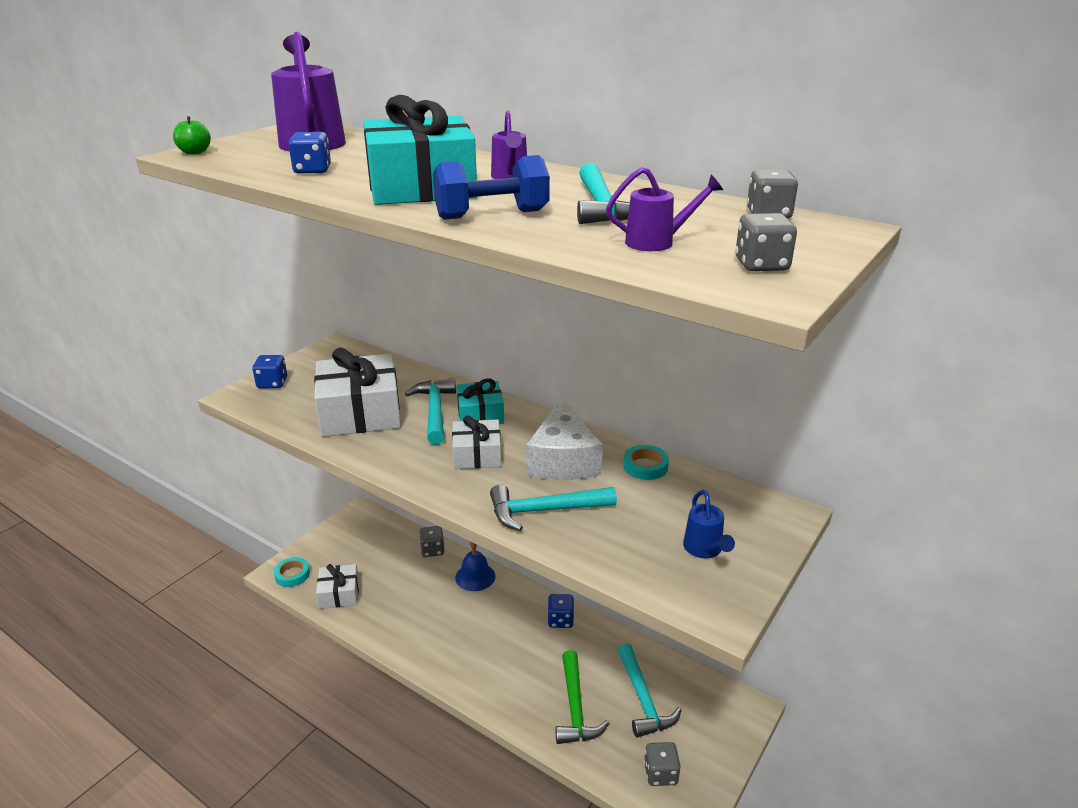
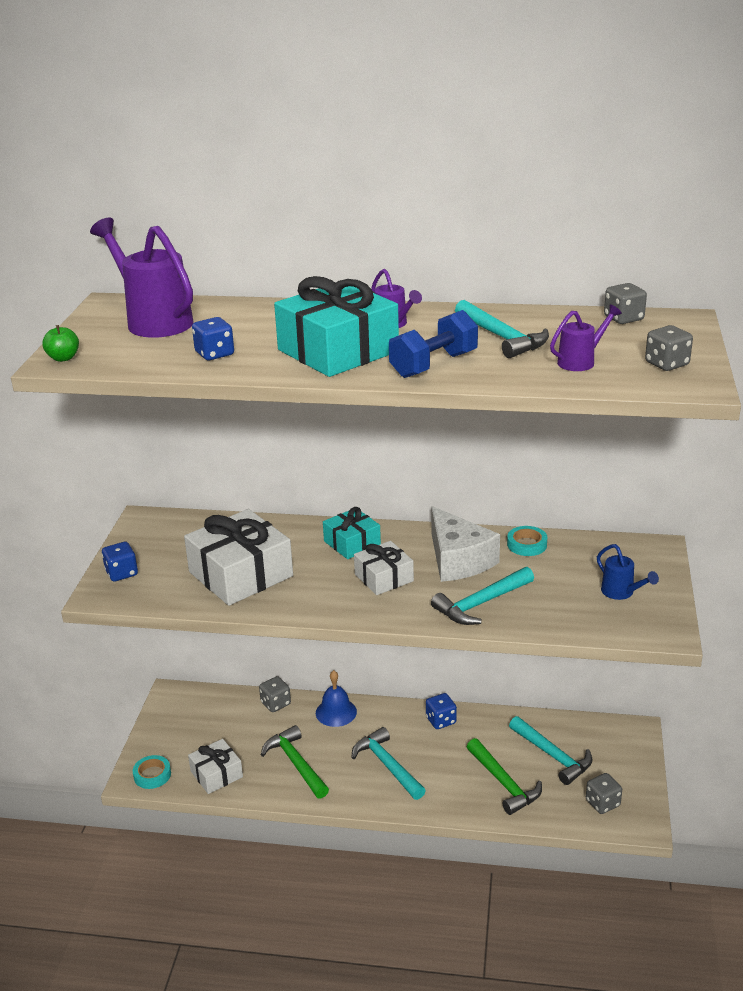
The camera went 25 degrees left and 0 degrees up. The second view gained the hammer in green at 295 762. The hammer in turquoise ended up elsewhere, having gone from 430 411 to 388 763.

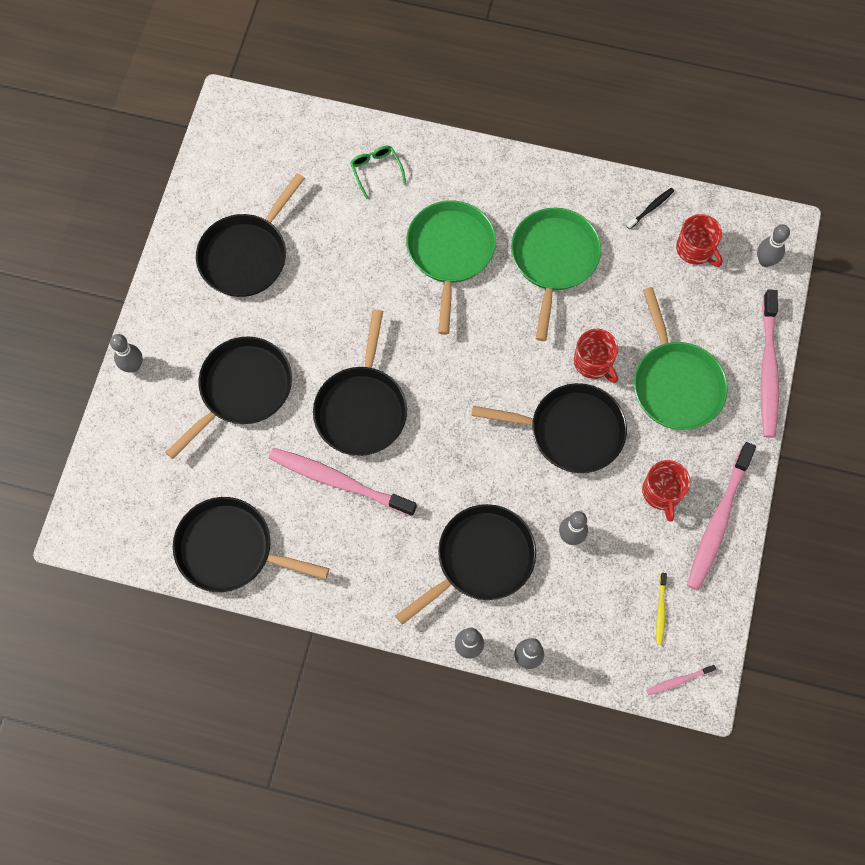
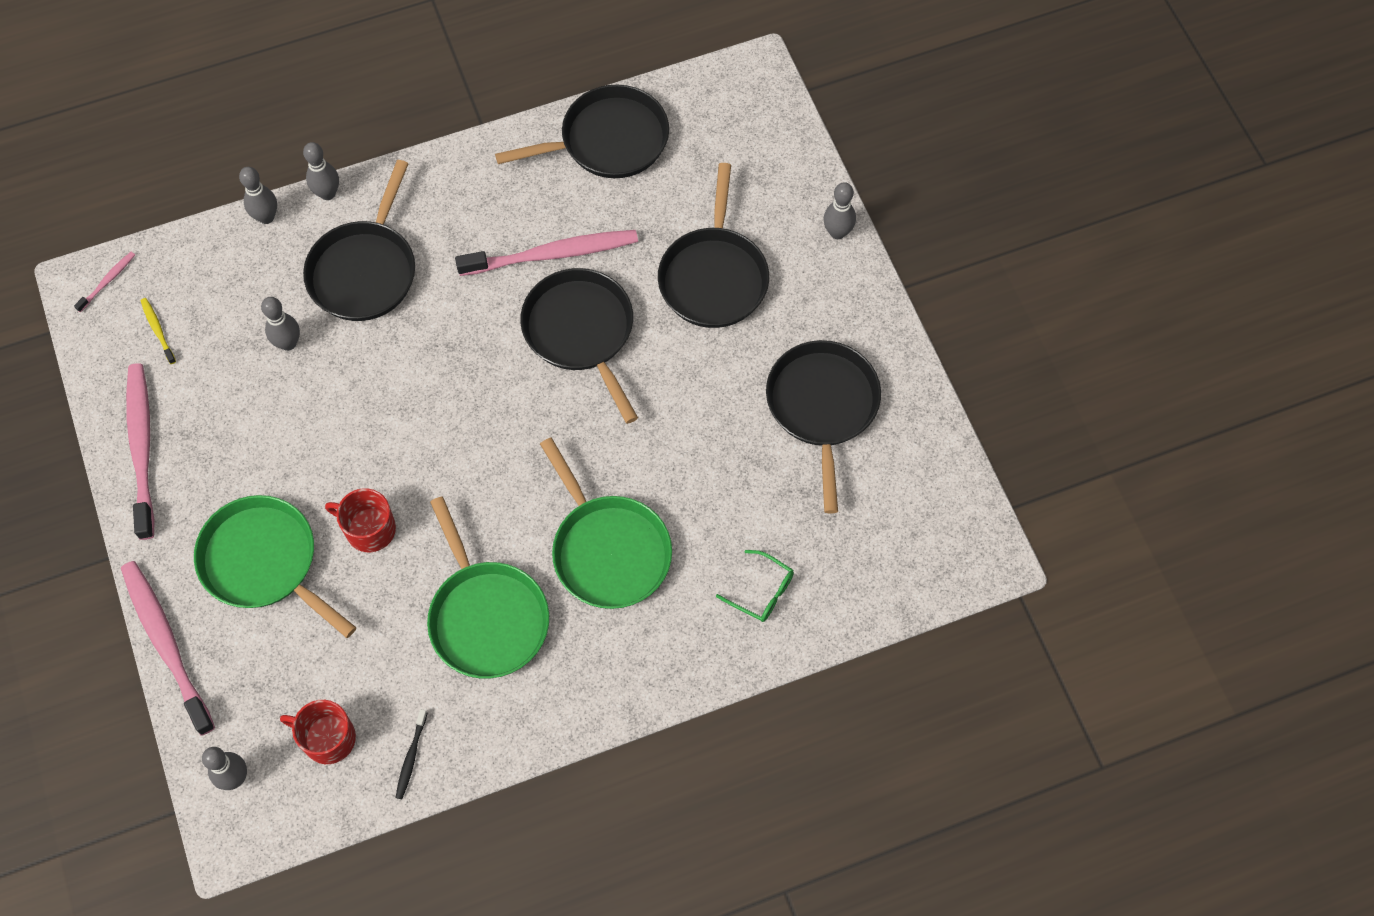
The camera went 145 degrees right and 5 degrees down. The second view lost the pan in black at 549 428. The second view lost the mug in red at 666 491.

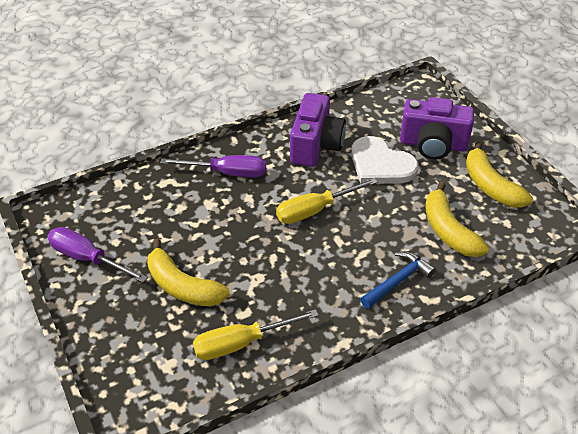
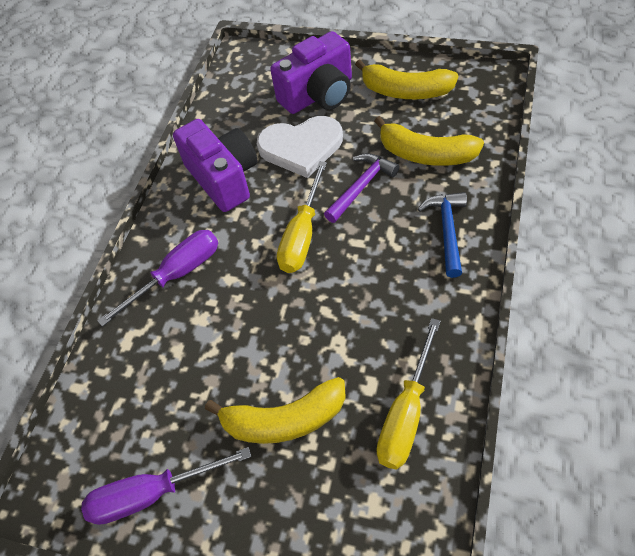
The camera went 40 degrees left and 10 degrees up. The second view gained the hammer in purple at 361 188.

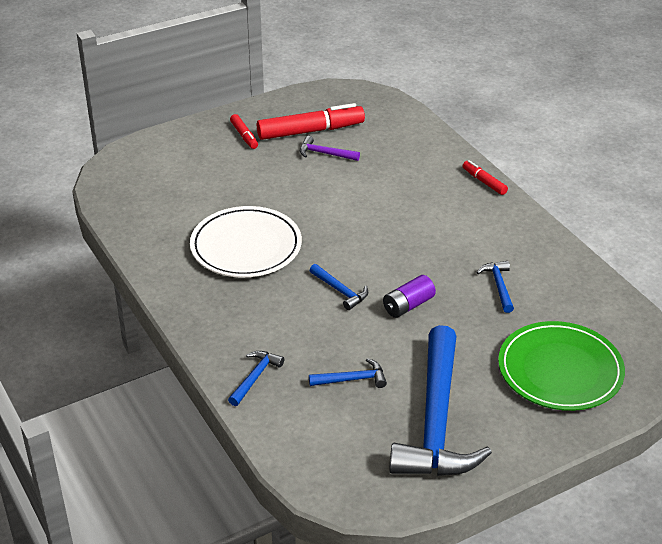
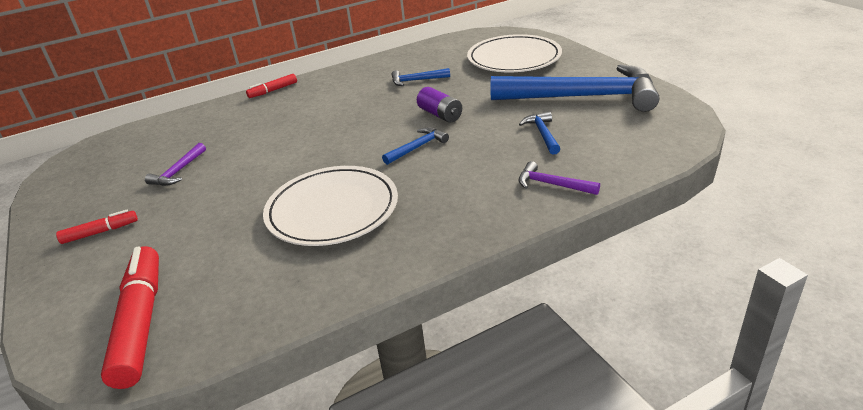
The camera went 85 degrees left and 5 degrees down. The marker in red ended up elsewhere, having gone from 311 121 to 130 317. What was the hammer in blue at 256 378 turned into the hammer in purple at 559 178. What was the plate in green at 561 366 turned into the plate in white at 514 53.

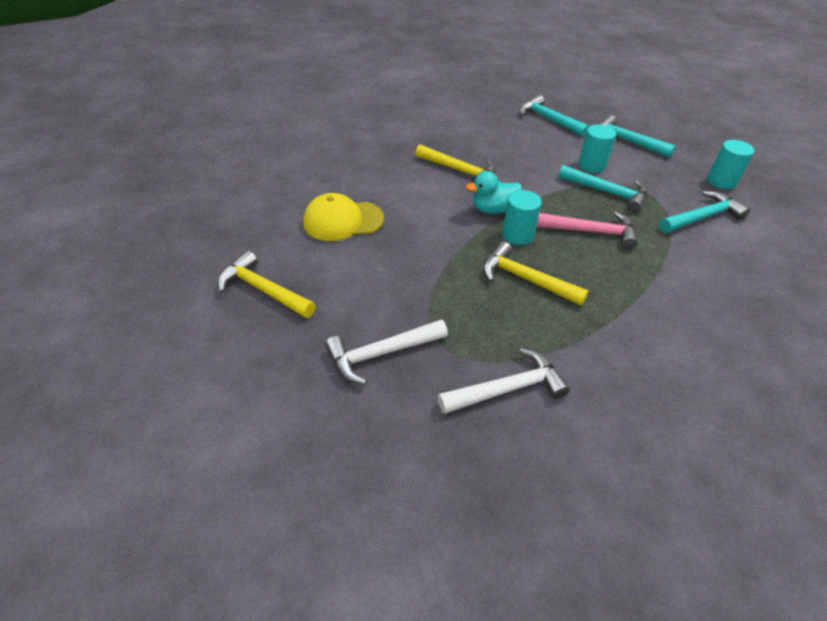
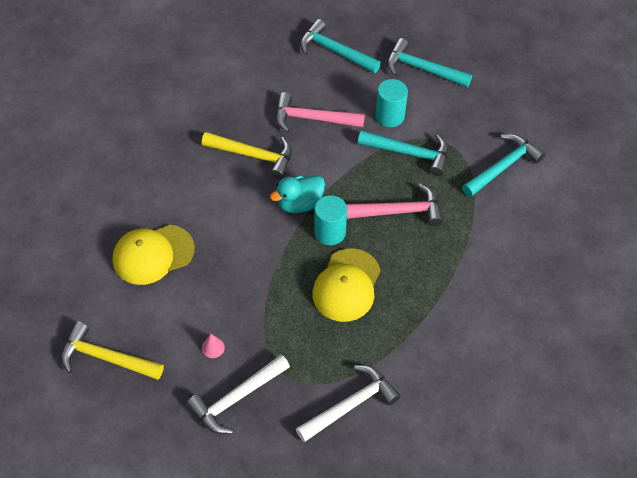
The camera went 15 degrees left and 10 degrees up. The second view lost the cylinder in turquoise at 731 164. The second view gained the cone in pink at 213 346. The second view gained the hammer in pink at 320 112. Where the hammer in yellow stood at 536 273, the cap in yellow came to stand at 346 285.

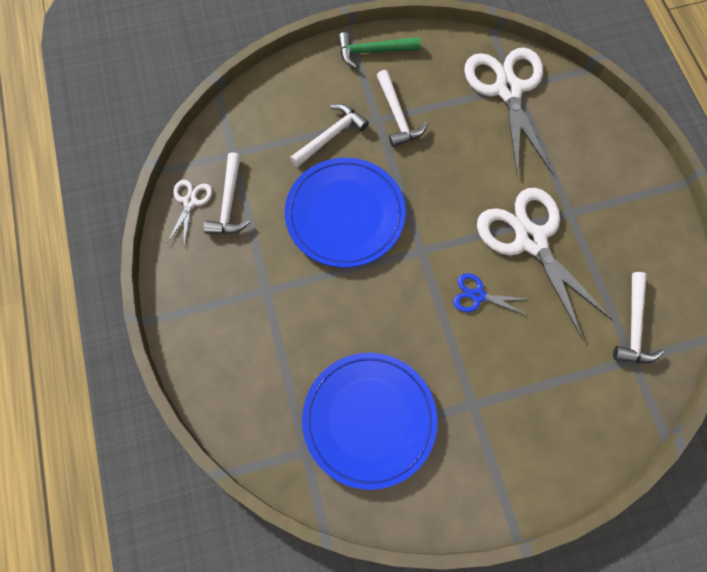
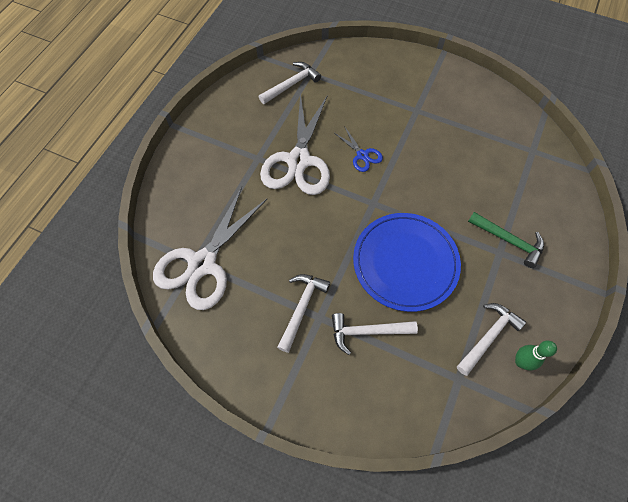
The camera went 140 degrees left and 5 degrees down. The second view lost the plate in blue at 370 421. The hammer in green ended up elsewhere, having gone from 379 50 to 506 240. Where the scissors in white stood at 189 213, the bowling pin in green came to stand at 536 355.

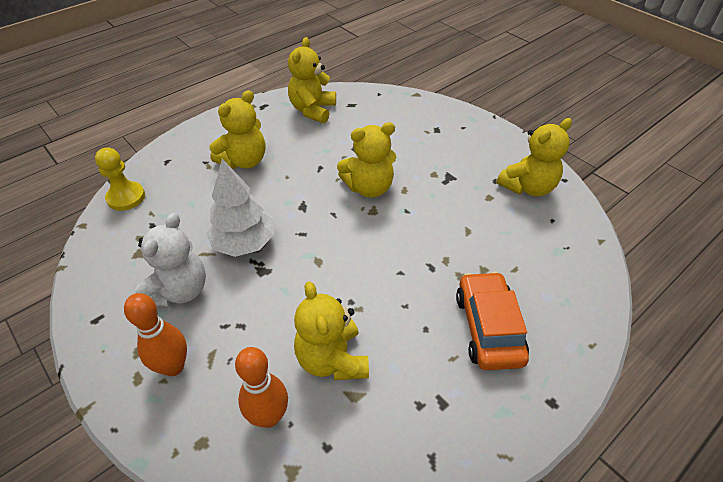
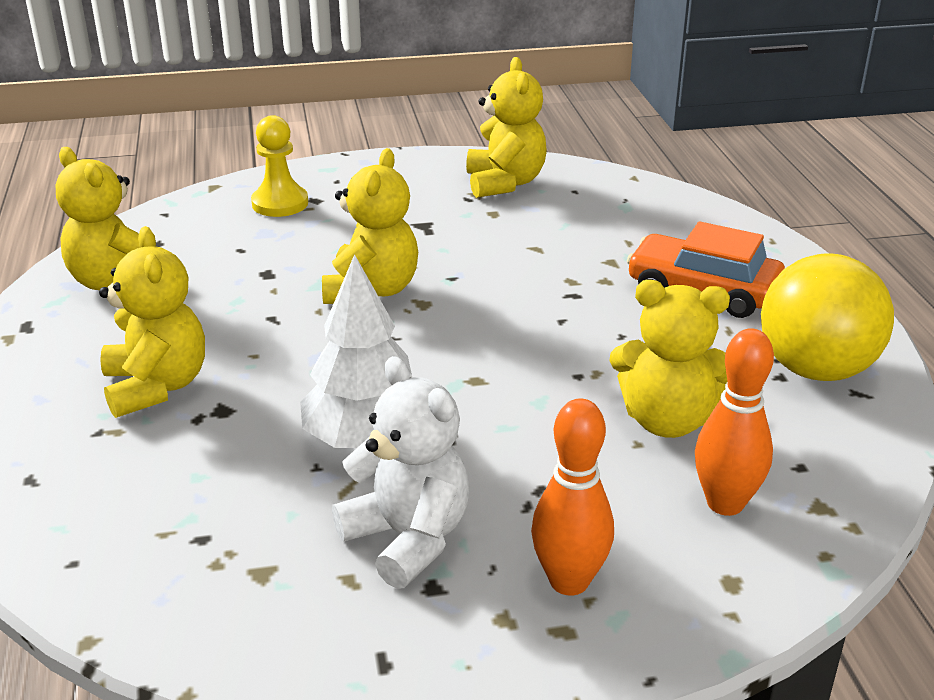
The camera went 60 degrees left and 15 degrees down. The second view gained the ball in yellow at 827 317. The pawn in yellow ended up elsewhere, having gone from 120 179 to 279 166.

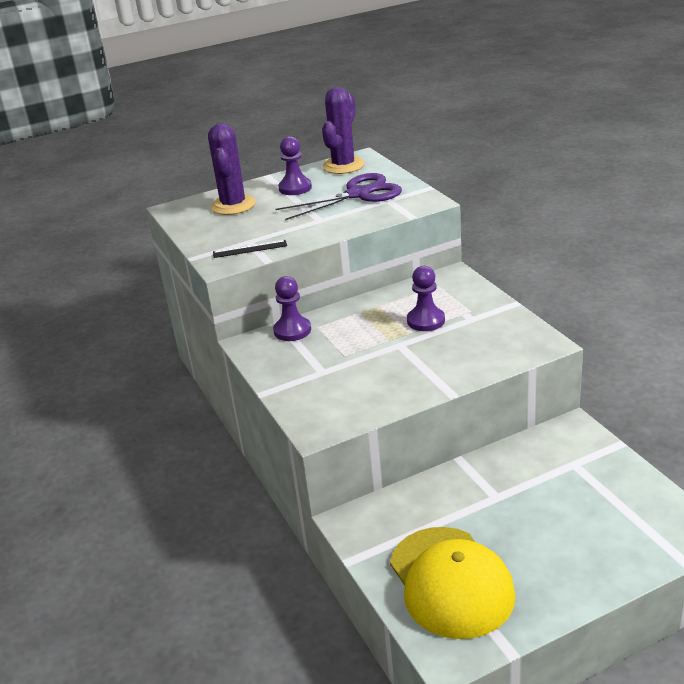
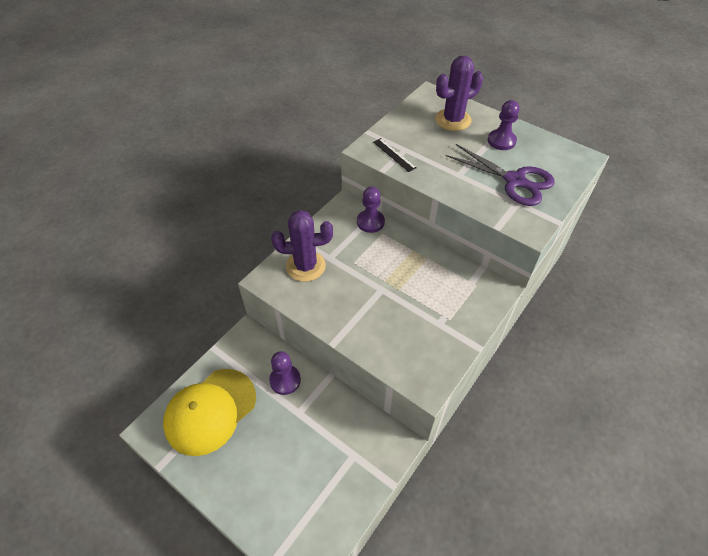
The camera went 60 degrees right and 20 degrees up. The cactus in purple ended up elsewhere, having gone from 343 130 to 302 246. The pawn in purple ended up elsewhere, having gone from 426 298 to 285 373.

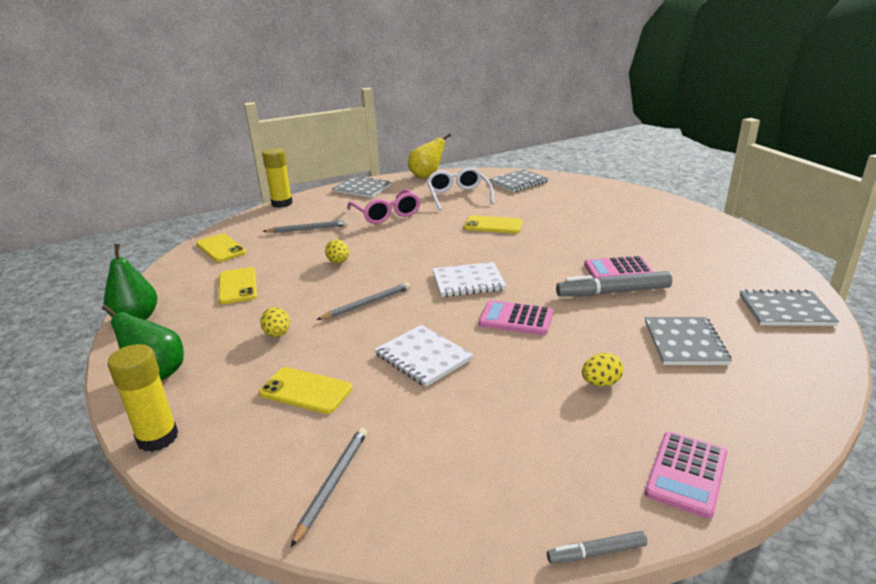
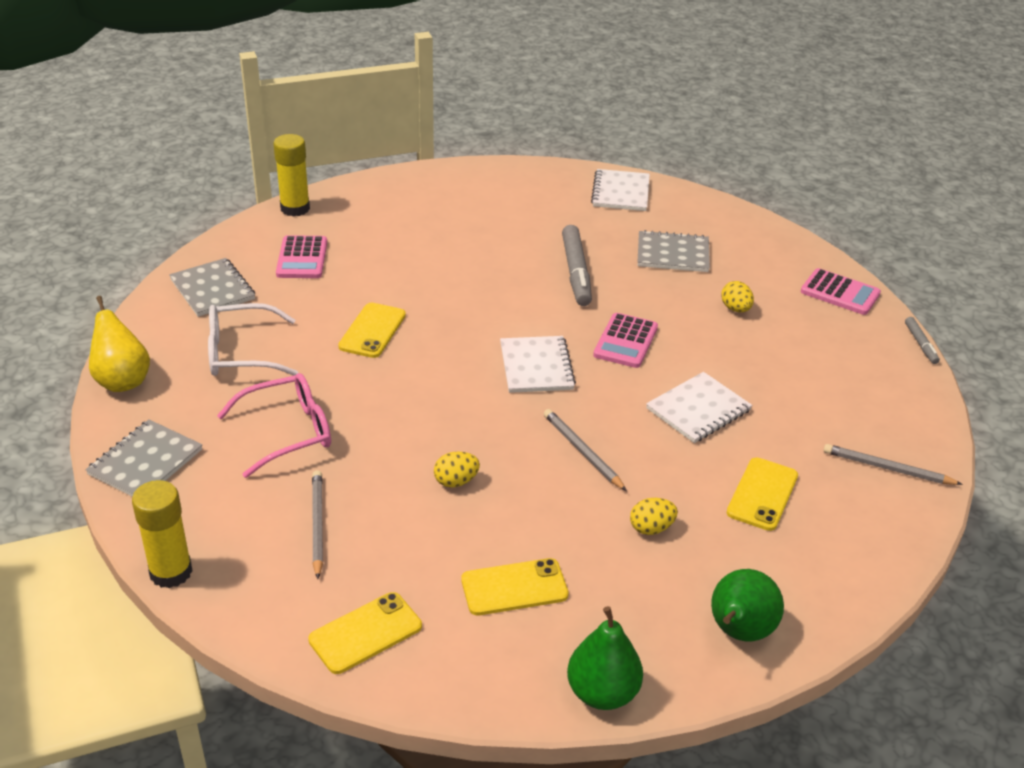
The camera went 90 degrees left and 10 degrees up. The glue stick in yellow ended up elsewhere, having gone from 142 398 to 291 175. The calculator in pink ended up elsewhere, having gone from 619 267 to 301 256. What was the notebook in grey at 789 307 turned into the notebook in white at 620 190.

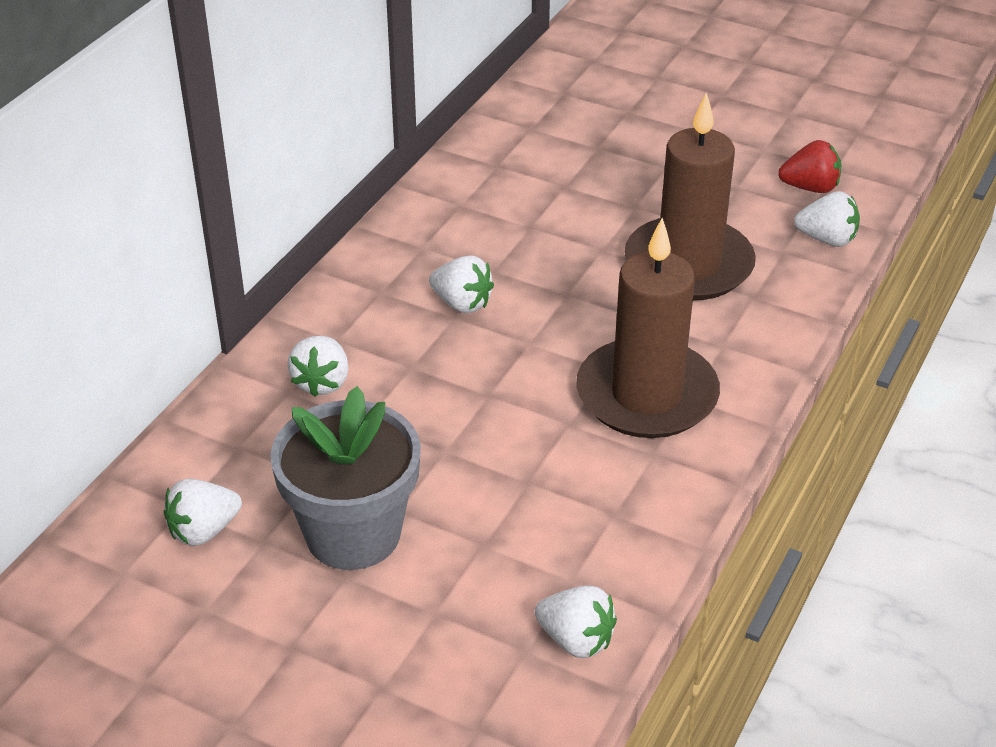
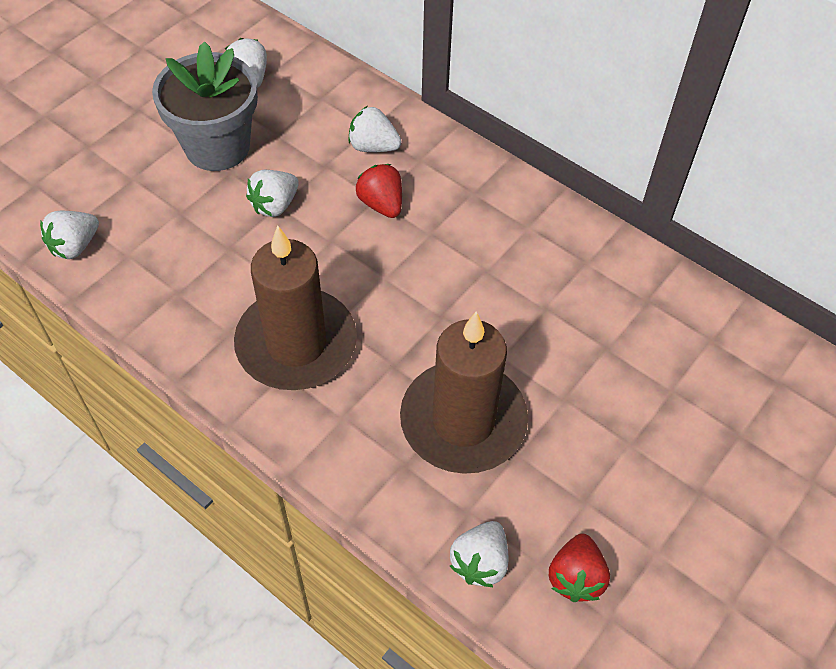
The camera went 100 degrees right and 15 degrees up. The second view gained the strawberry in red at 379 191. The strawberry in white ended up elsewhere, having gone from 461 284 to 272 193.

